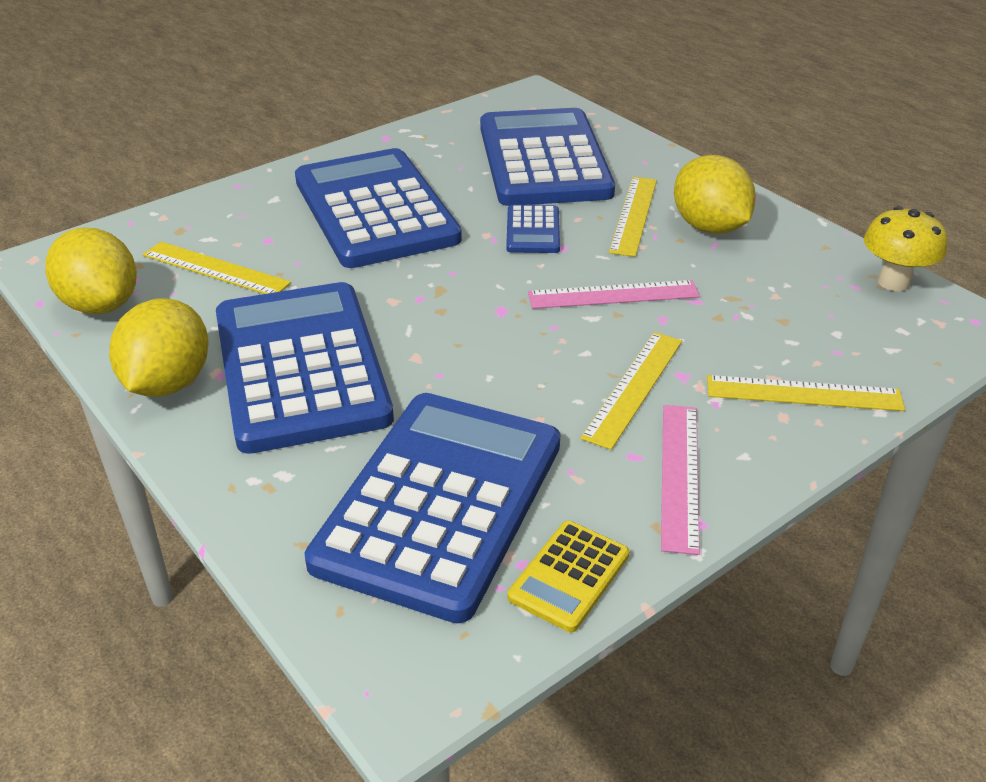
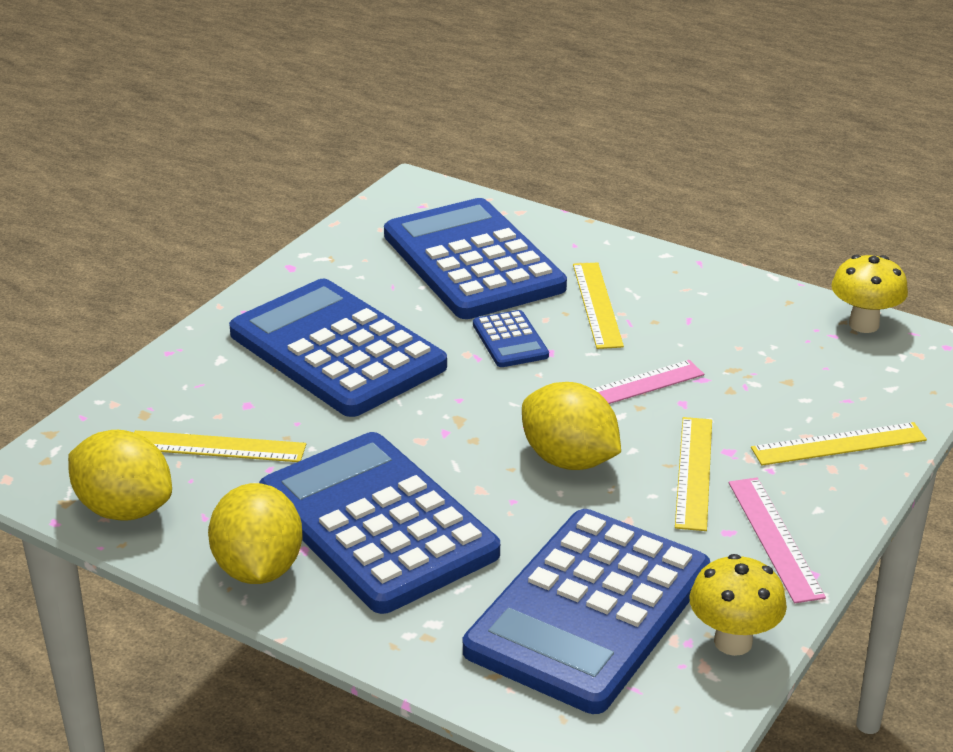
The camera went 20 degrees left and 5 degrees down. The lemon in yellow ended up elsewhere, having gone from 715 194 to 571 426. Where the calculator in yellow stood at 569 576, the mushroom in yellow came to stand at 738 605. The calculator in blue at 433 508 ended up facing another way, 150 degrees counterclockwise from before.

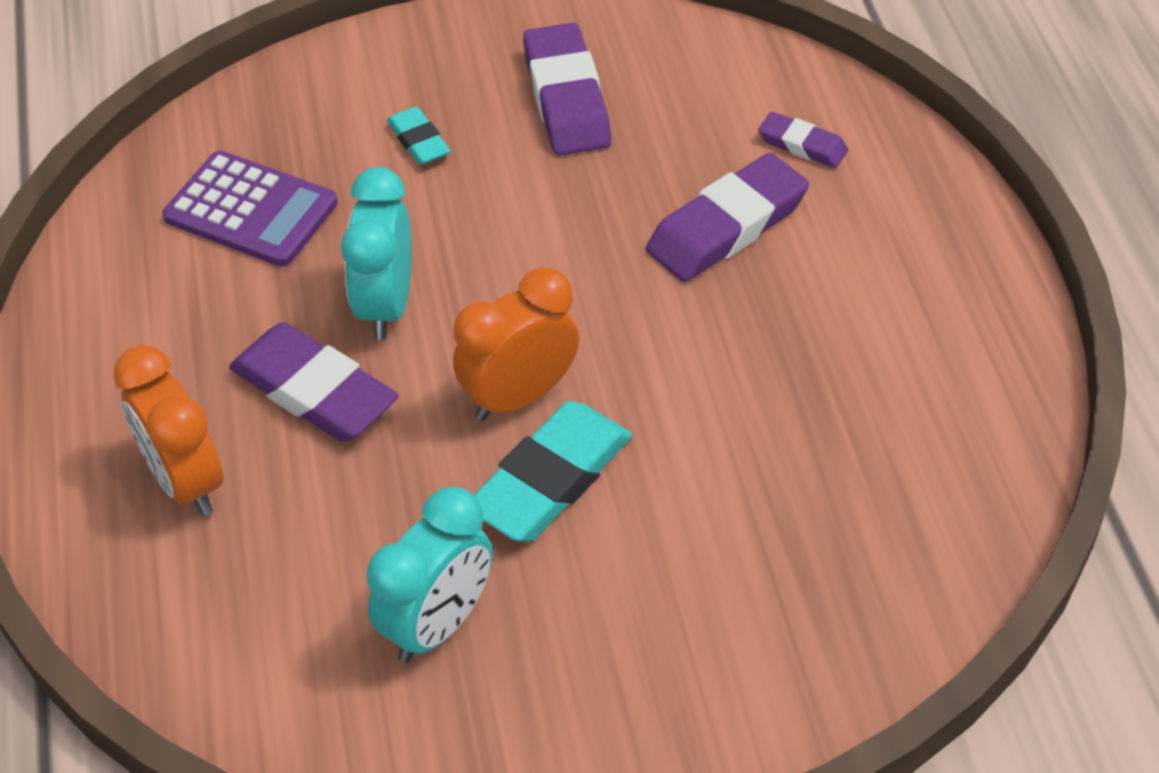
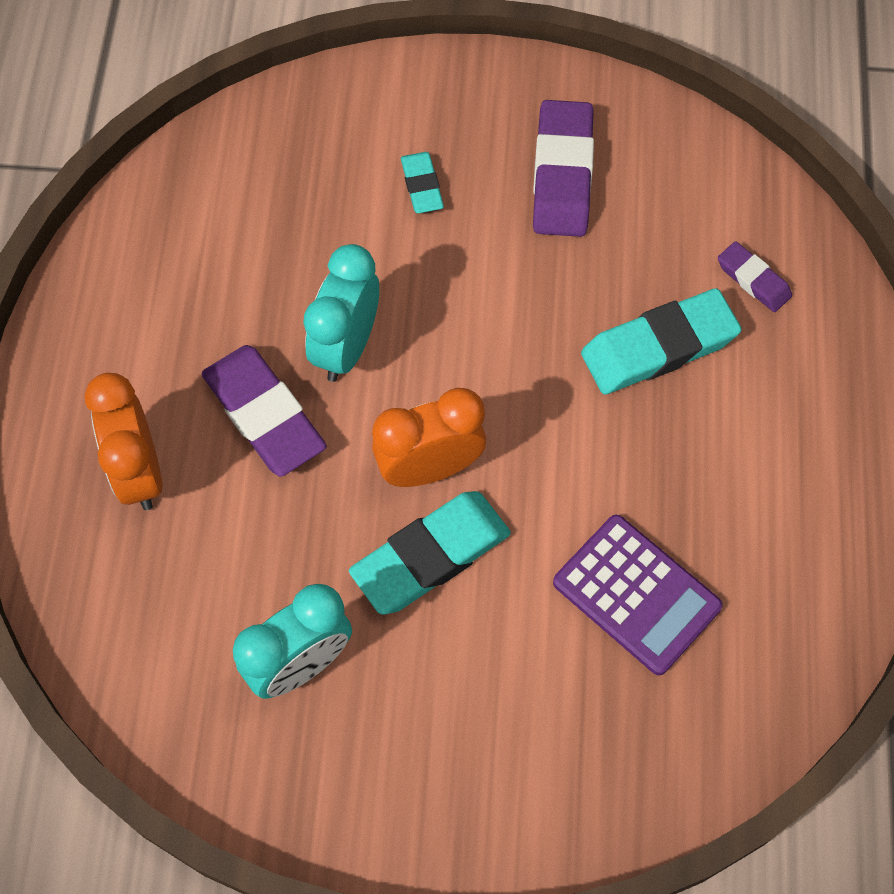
The camera went 15 degrees right and 15 degrees up. The calculator in purple ended up elsewhere, having gone from 250 209 to 638 595. What was the eraser in purple at 727 217 turned into the eraser in turquoise at 661 341.

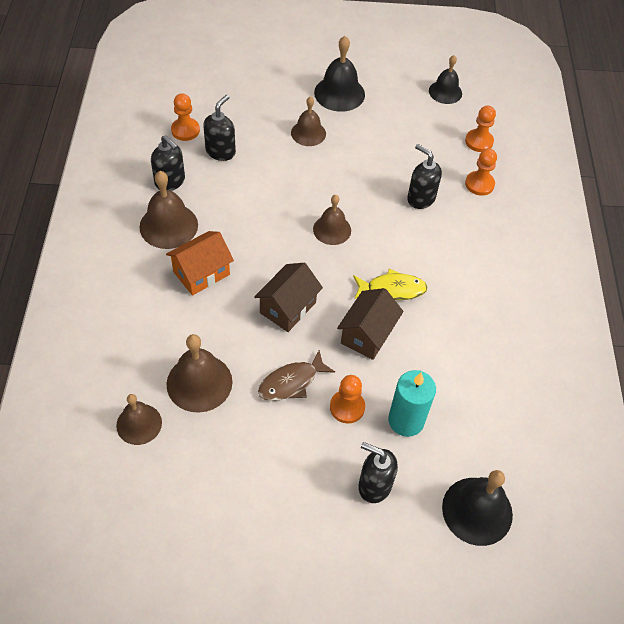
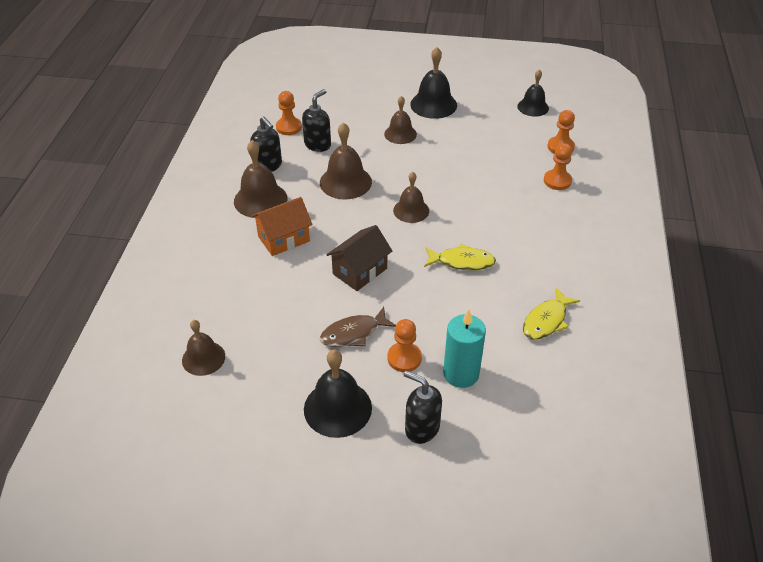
The camera went 10 degrees right and 10 degrees down. The second view lost the house in brown at 370 324. The second view lost the soap dispenser in black at 424 176. The second view gained the fish in yellow at 551 314. The bell in brown ended up elsewhere, having gone from 200 373 to 346 160. The bell in black ended up elsewhere, having gone from 477 508 to 338 393.

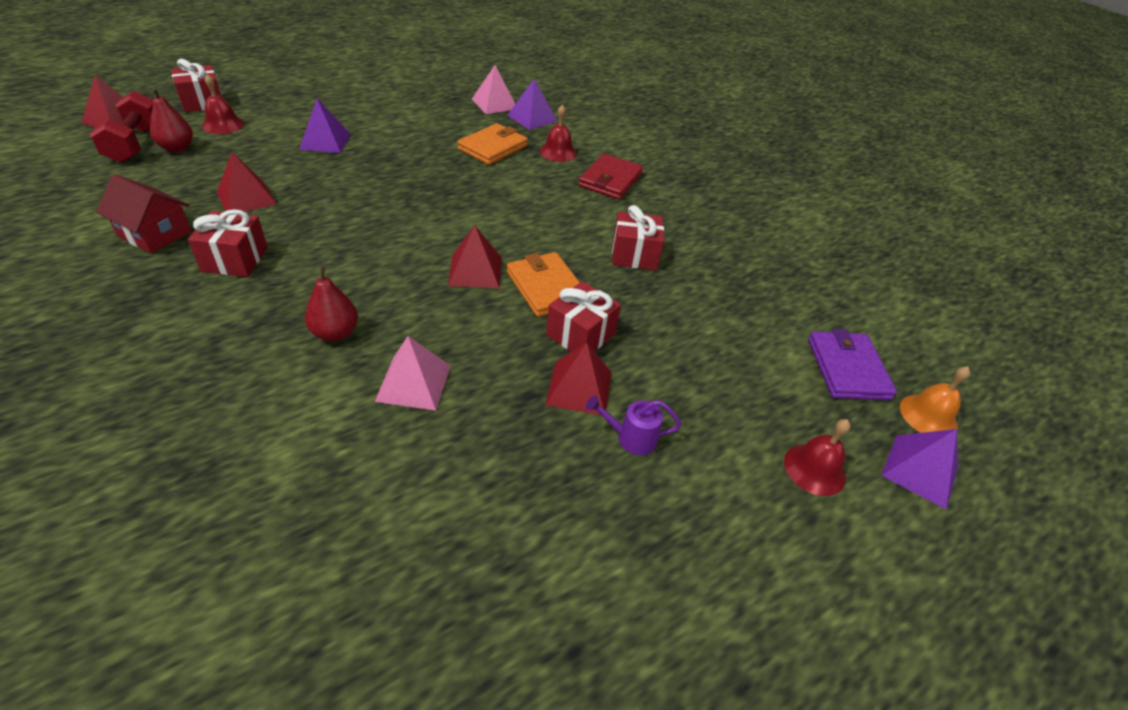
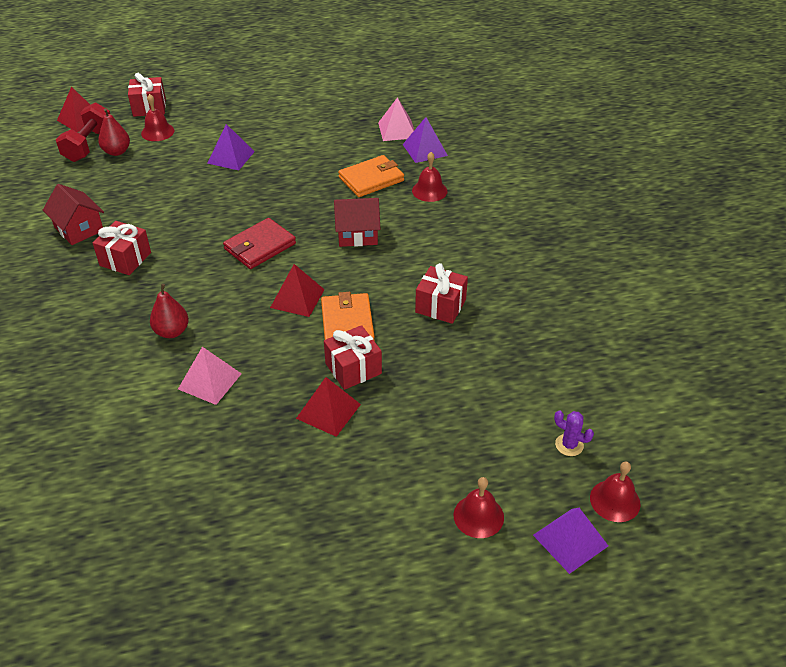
The camera went 25 degrees right and 0 degrees up. The second view lost the pyramid in red at 247 182. The second view lost the watering can in purple at 633 425. The second view gained the house in red at 357 222. The wallet in red ended up elsewhere, having gone from 610 177 to 259 243. Where the wallet in purple stood at 852 364, the cactus in purple came to stand at 574 433. What was the bell in orange at 935 400 turned into the bell in red at 615 491.

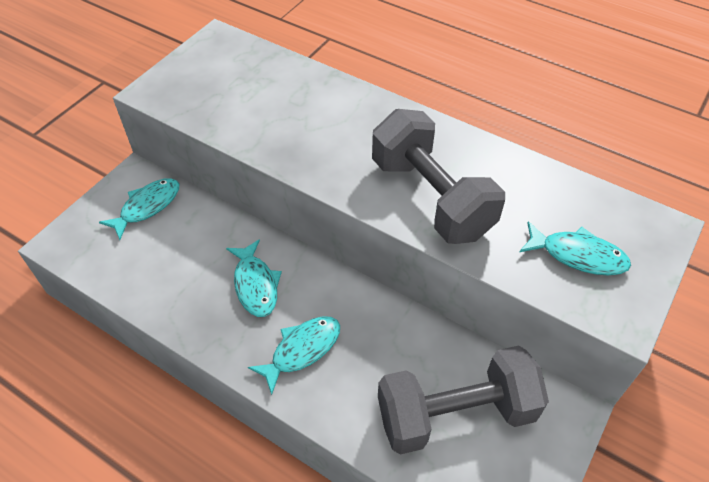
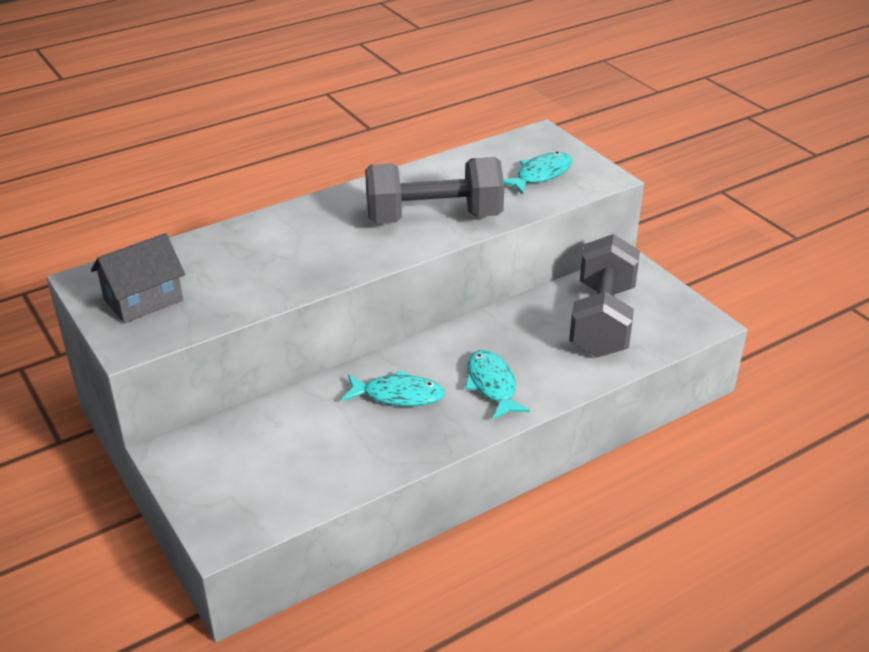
The camera went 65 degrees left and 15 degrees down. The second view lost the fish in turquoise at 139 209. The second view gained the house in grey at 138 278.

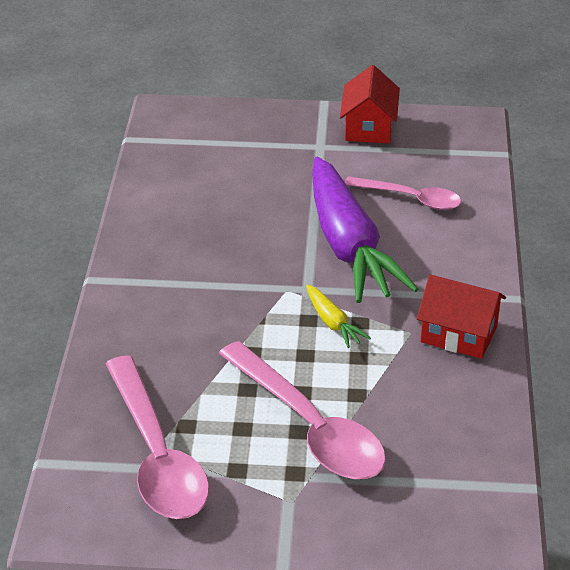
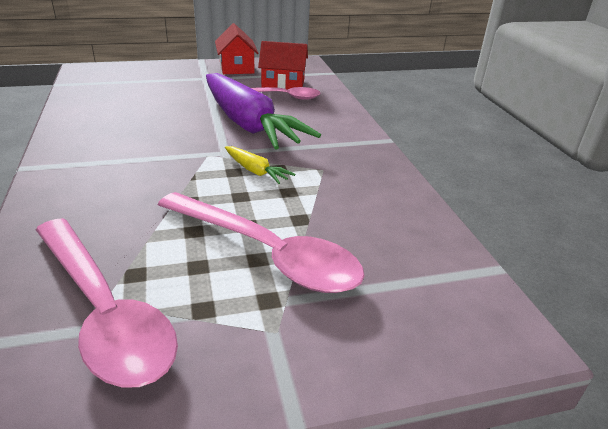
The camera went 20 degrees left and 5 degrees down. The house in red ended up elsewhere, having gone from 461 317 to 283 65.

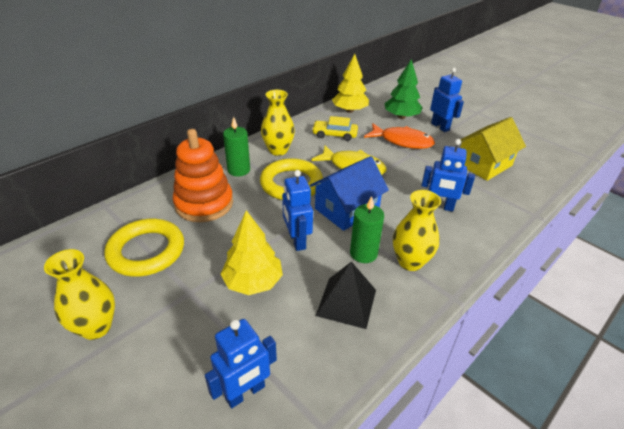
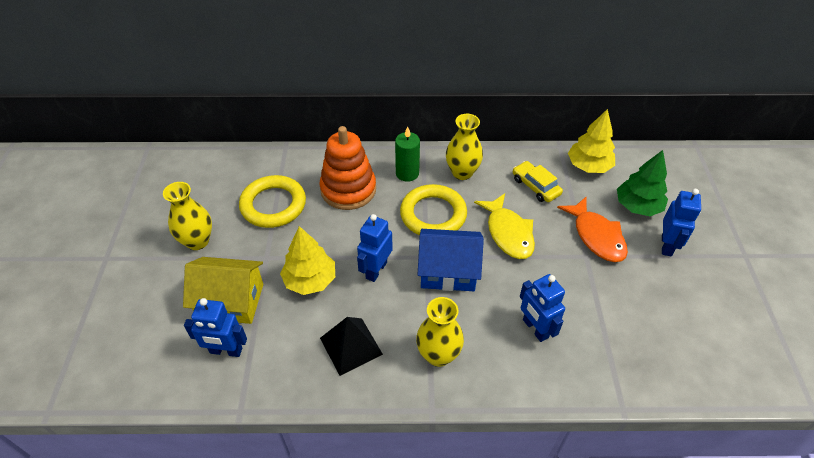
The camera went 45 degrees right and 10 degrees up. The second view lost the candle in green at 367 229. The house in yellow ended up elsewhere, having gone from 493 149 to 223 290.

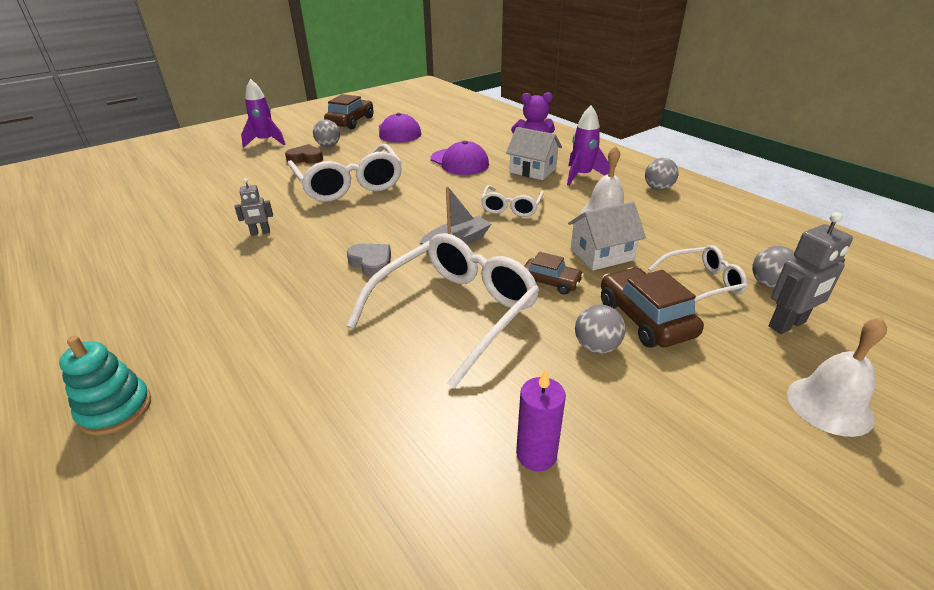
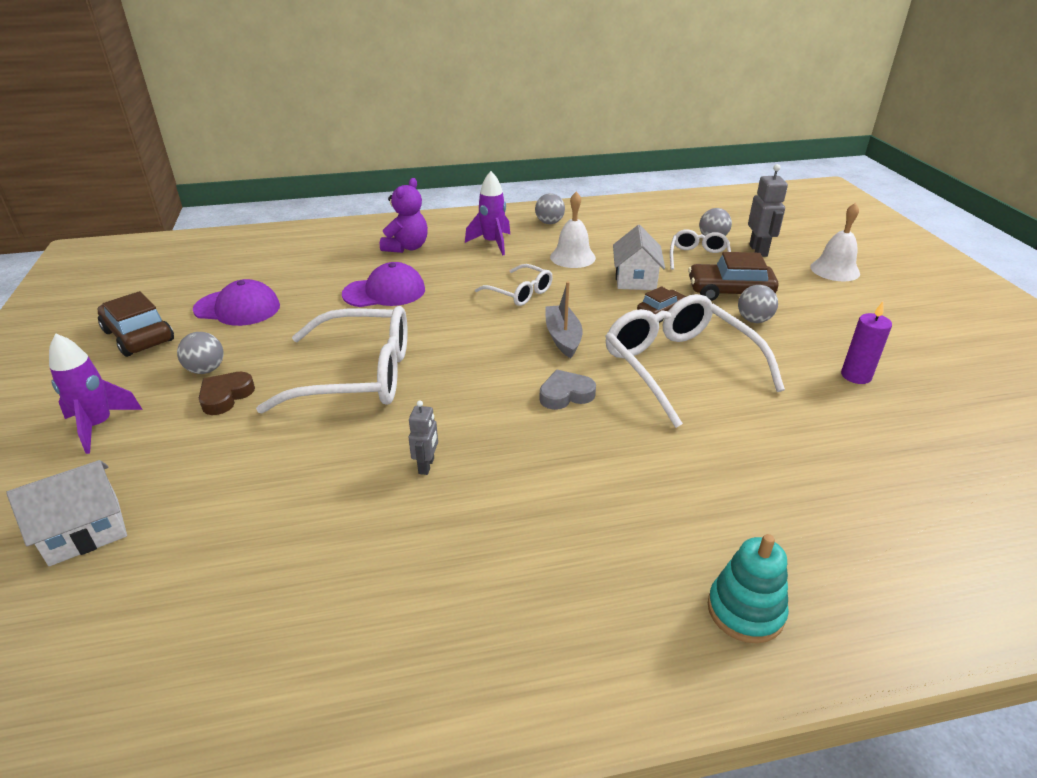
The camera went 65 degrees left and 0 degrees up. The house in white ended up elsewhere, having gone from 534 153 to 66 513.

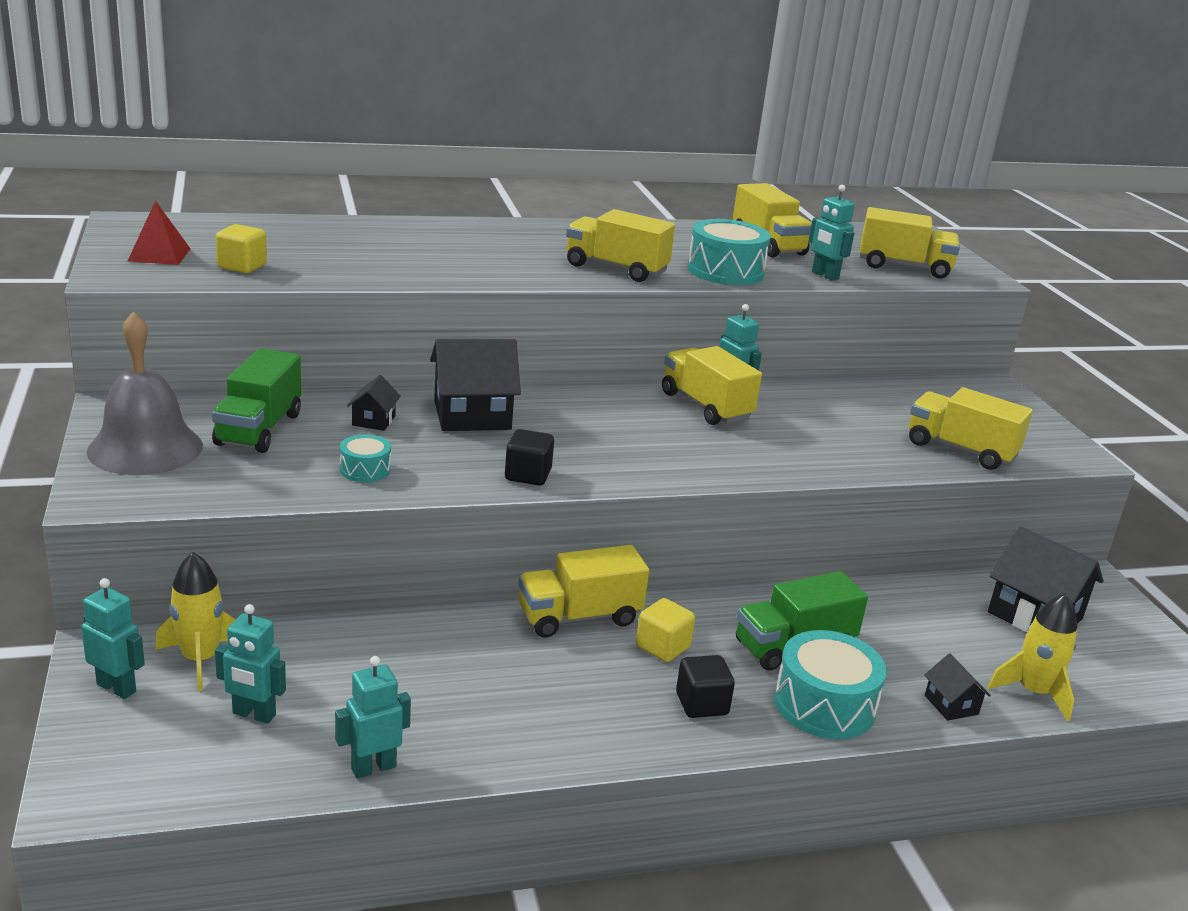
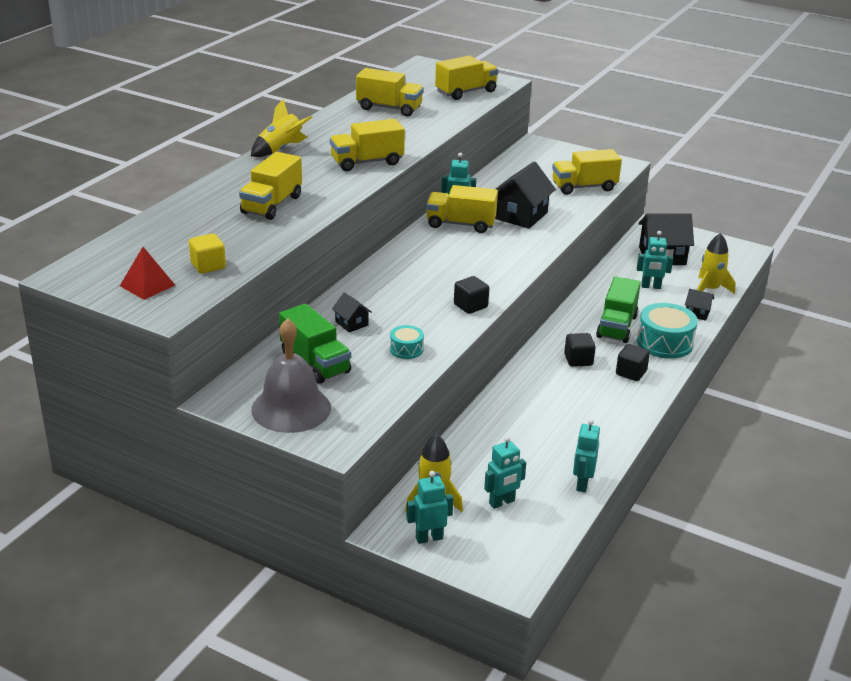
The camera went 45 degrees left and 5 degrees up. The second view lost the drum in turquoise at 729 252. The second view gained the rocket in yellow at 281 128. The house in black ended up elsewhere, having gone from 475 385 to 525 195. The truck in yellow ended up elsewhere, having gone from 583 591 to 270 186. The robot in turquoise ended up elsewhere, having gone from 832 233 to 655 260. What was the cube in yellow at 665 630 turned into the cube in black at 580 350.

